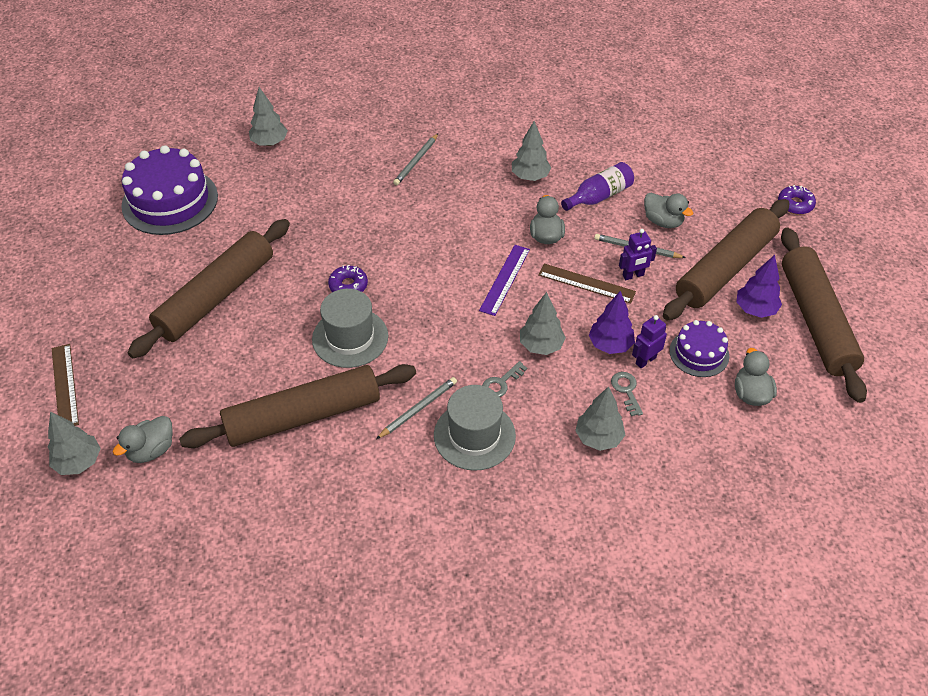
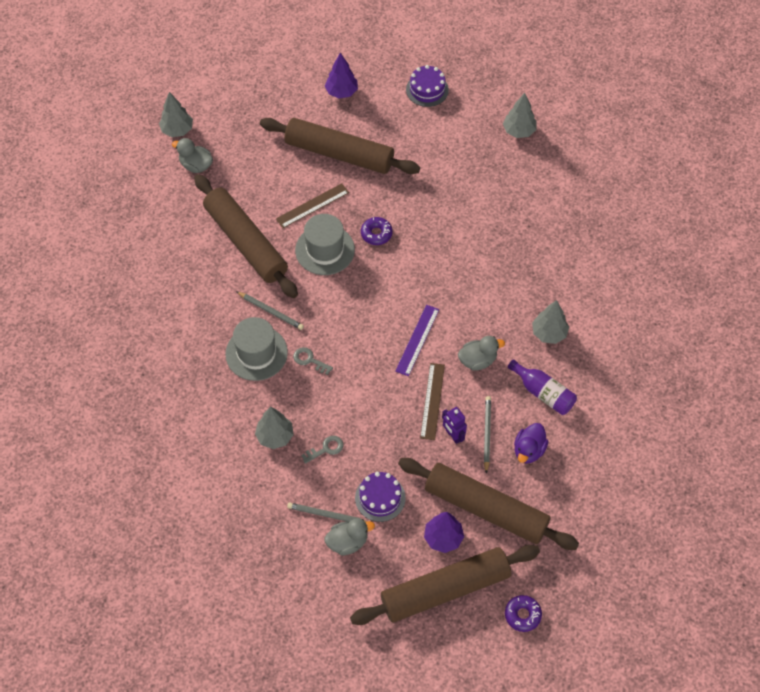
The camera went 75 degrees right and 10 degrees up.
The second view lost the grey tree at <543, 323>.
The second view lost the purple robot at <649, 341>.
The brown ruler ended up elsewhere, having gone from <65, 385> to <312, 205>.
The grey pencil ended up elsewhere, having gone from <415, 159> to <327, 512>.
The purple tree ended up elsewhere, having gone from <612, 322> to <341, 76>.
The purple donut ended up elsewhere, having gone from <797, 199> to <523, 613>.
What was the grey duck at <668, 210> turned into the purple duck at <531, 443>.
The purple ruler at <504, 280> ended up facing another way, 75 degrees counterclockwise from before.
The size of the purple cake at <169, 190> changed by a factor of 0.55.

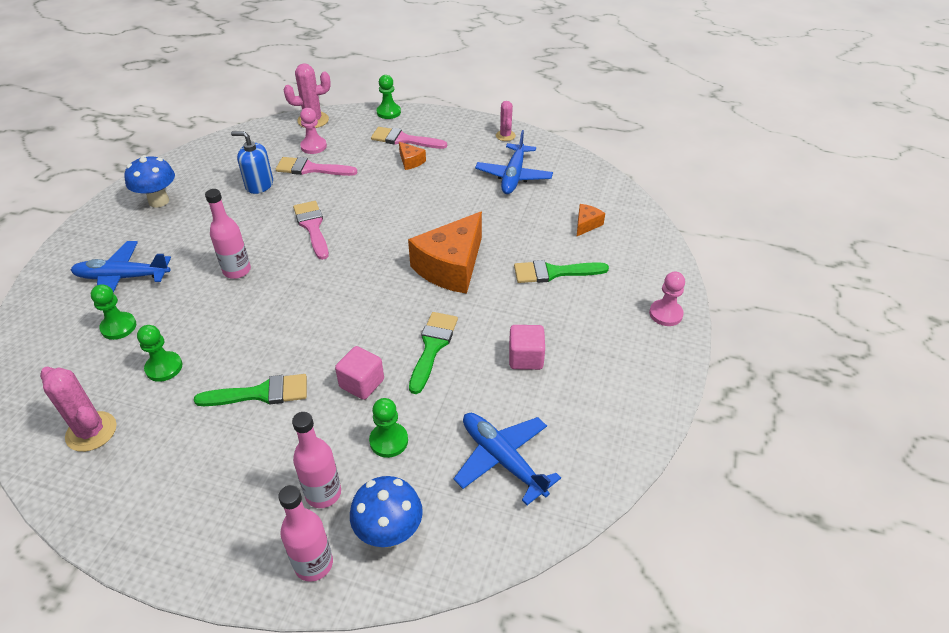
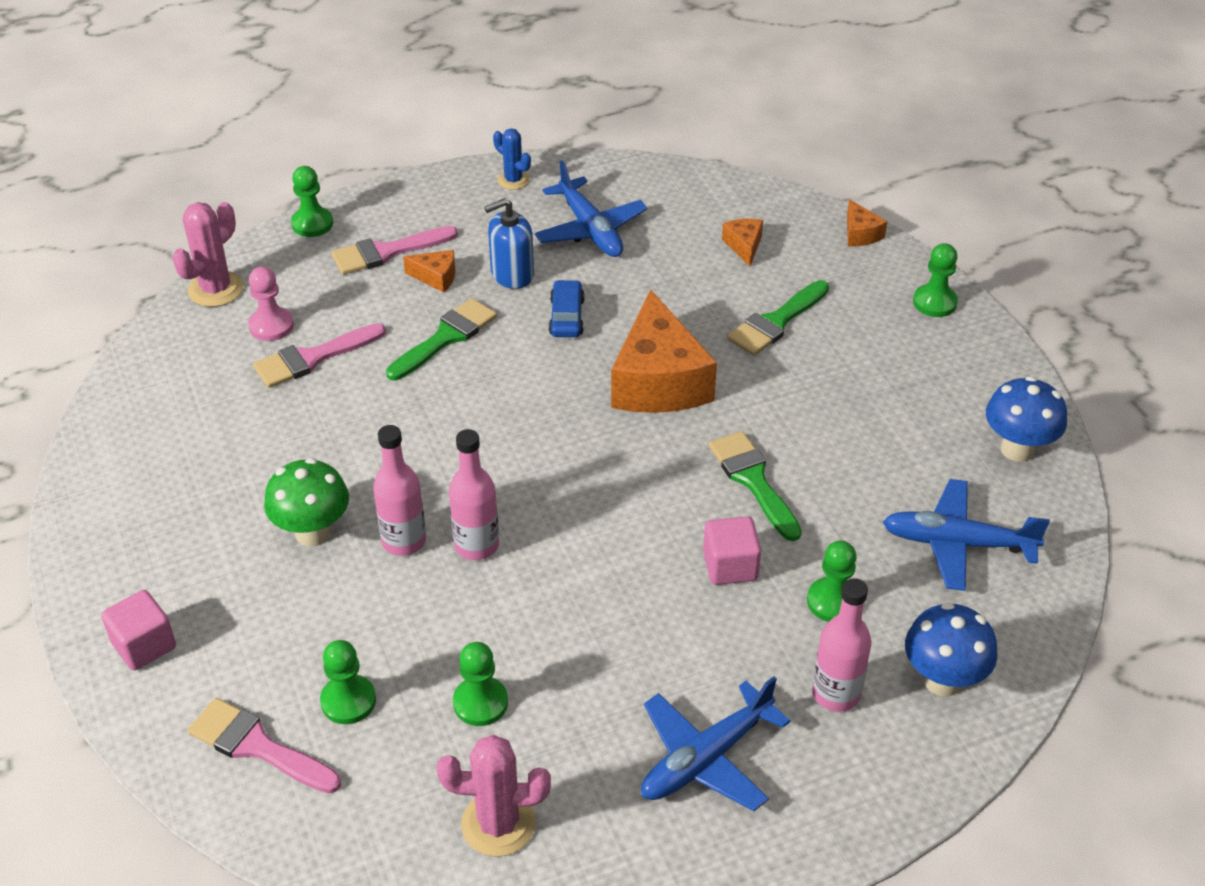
The camera went 40 degrees left and 0 degrees up.
The second view gained the green mushroom at <306, 502>.
The second view gained the blue car at <566, 308>.
The second view gained the orange cheese at <867, 222>.
The blue plane ended up elsewhere, having gone from <121, 266> to <716, 743>.
The blue mushroom ended up elsewhere, having gone from <149, 181> to <1026, 419>.
The green brush ended up elsewhere, having gone from <250, 390> to <441, 339>.
The blue soap dispenser ended up elsewhere, having gone from <252, 162> to <509, 243>.
The pink bottle ended up elsewhere, having gone from <305, 533> to <474, 494>.
The pink brush ended up elsewhere, having gone from <311, 230> to <264, 745>.
The pink cube ended up elsewhere, having gone from <527, 347> to <138, 630>.
What was the pink cactus at <506, 121> turned into the blue cactus at <512, 159>.
What was the pink pawn at <667, 299> turned into the green pawn at <935, 280>.

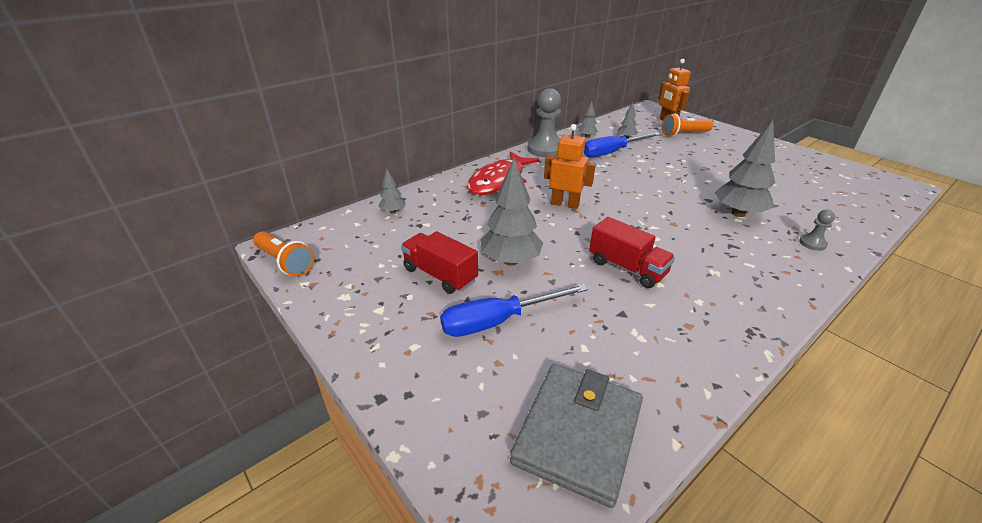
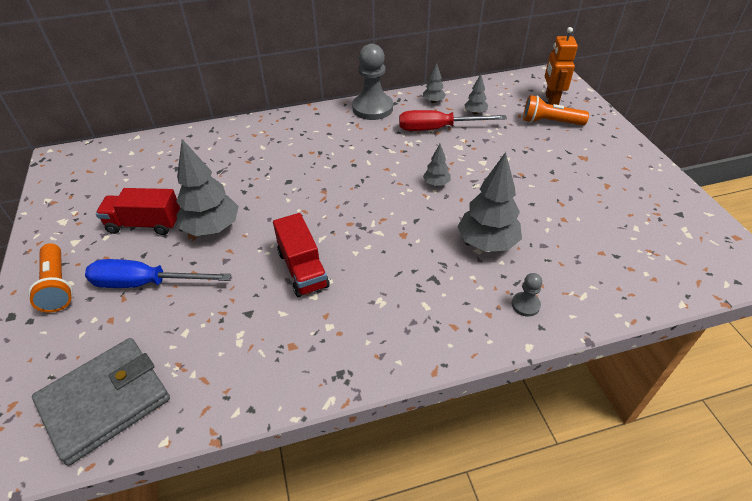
The camera went 25 degrees right and 10 degrees up.
The second view lost the red fish at <503, 173>.
The second view lost the orange robot at <570, 166>.
The orange flashlight ended up elsewhere, having gone from <283, 254> to <50, 278>.
The grey tree ended up elsewhere, having gone from <391, 191> to <436, 165>.
What was the blue screwdriver at <622, 145> turned into the red screwdriver at <453, 120>.
The red truck at <439, 262> ended up facing another way, 60 degrees counterclockwise from before.

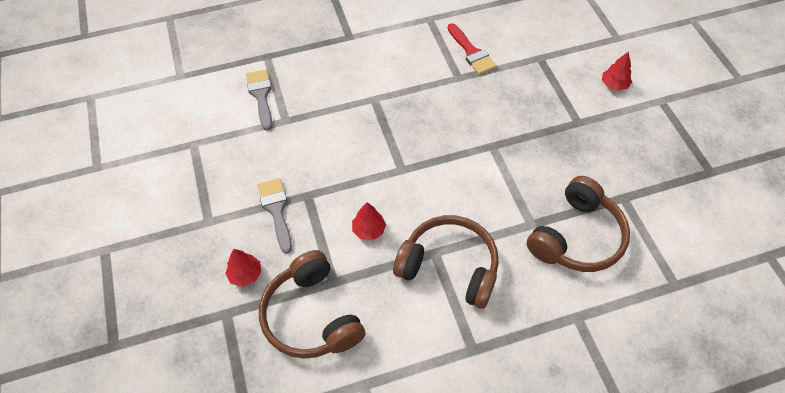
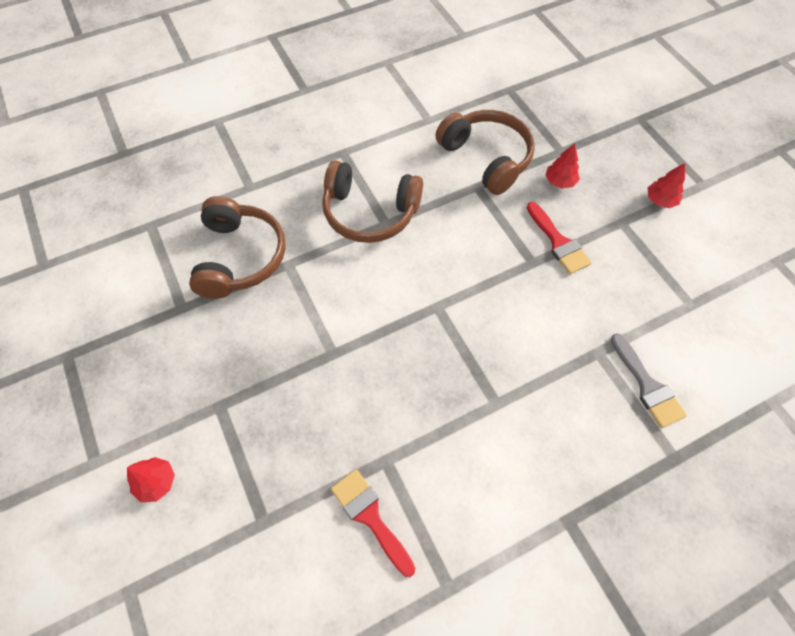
The camera went 170 degrees right and 5 degrees up.
The red tree ended up elsewhere, having gone from <369, 221> to <666, 185>.
What was the grey brush at <274, 216> turned into the red brush at <559, 238>.
The brown headphones at <578, 224> ended up facing another way, 150 degrees clockwise from before.

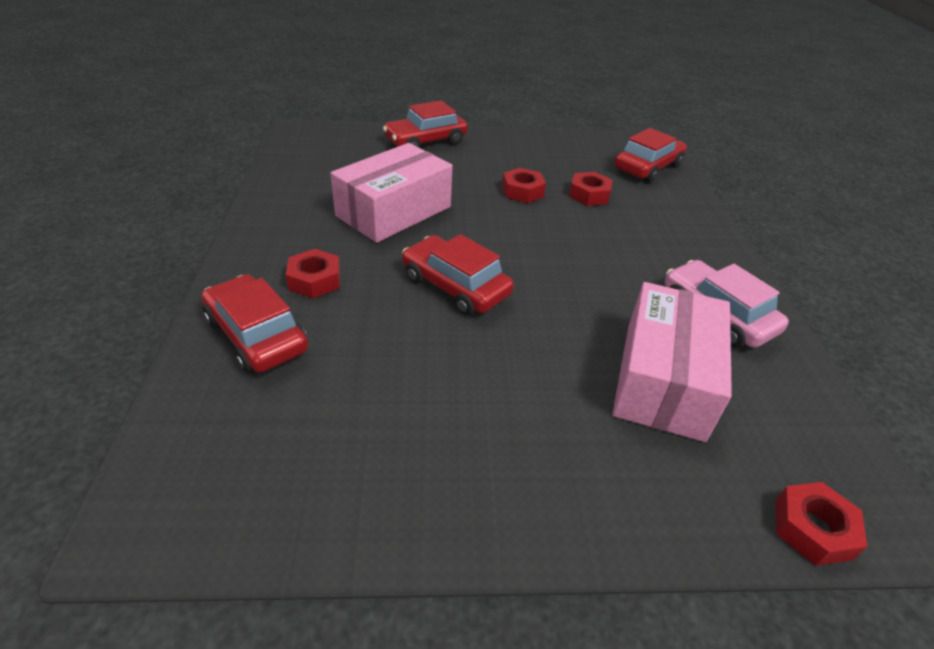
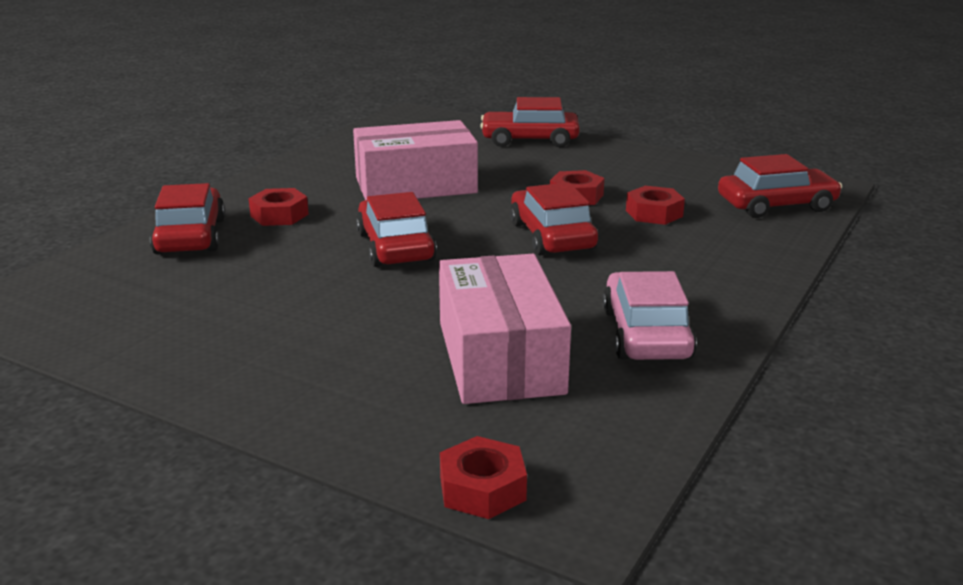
The camera went 35 degrees right and 15 degrees down.
The second view gained the red car at <554, 218>.
The pink box at <672, 362> ended up facing another way, 60 degrees counterclockwise from before.

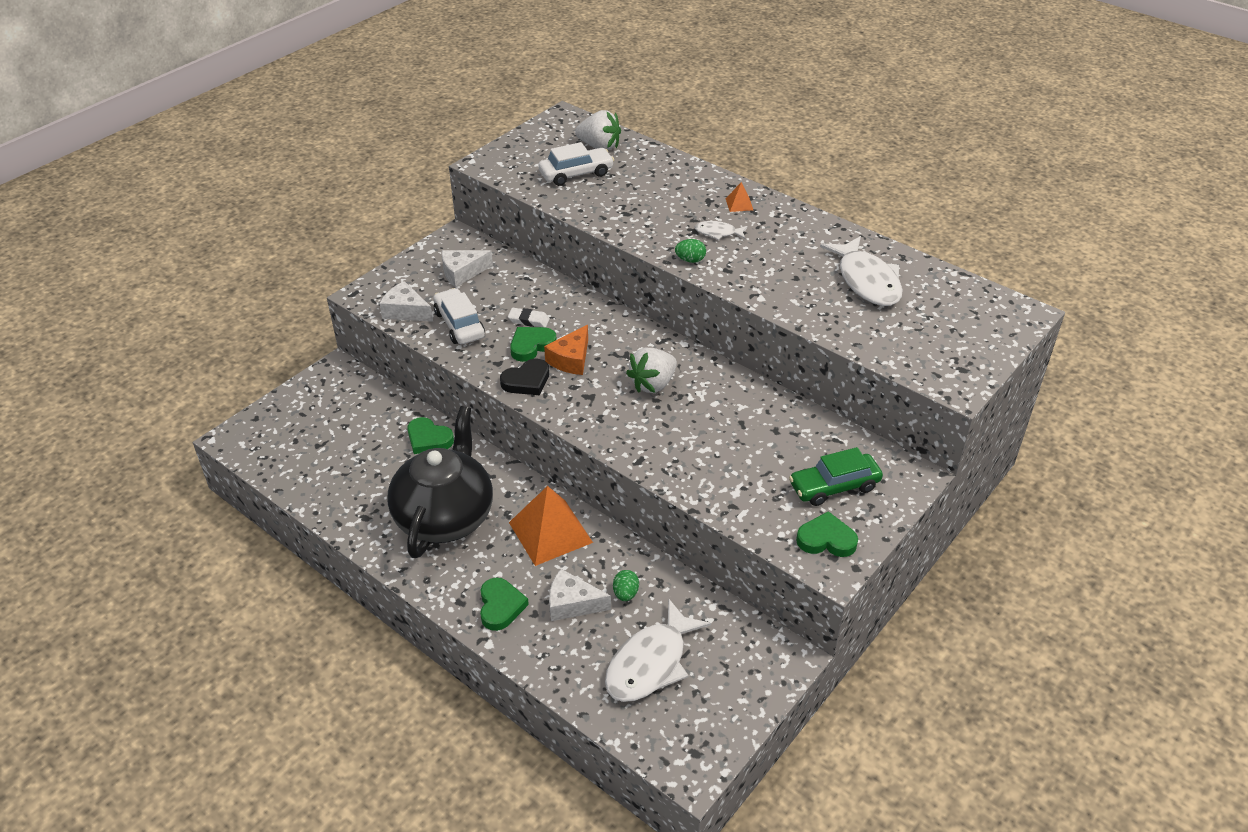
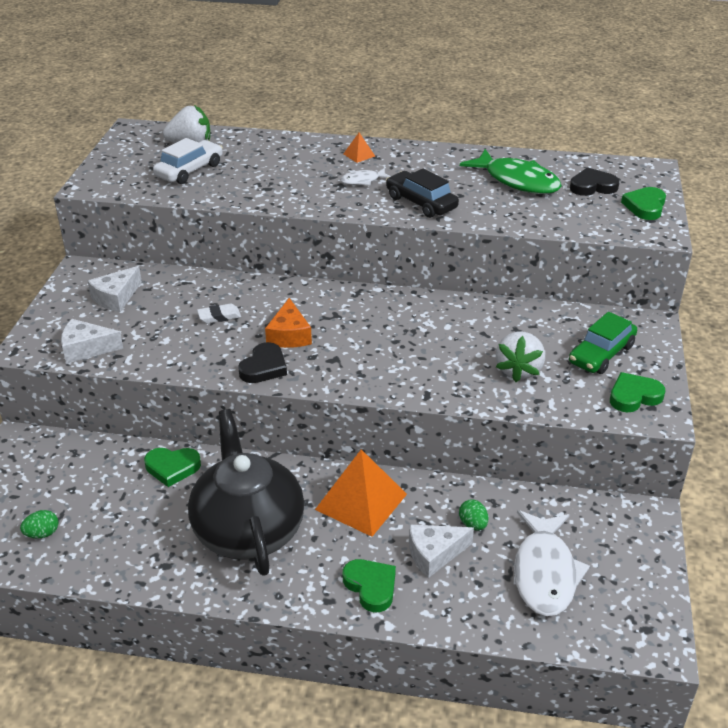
The camera went 30 degrees left and 5 degrees down.
The second view lost the white car at <459, 316>.
The second view gained the black car at <422, 193>.
The second view gained the black heart at <595, 181>.
The green heart ended up elsewhere, having gone from <533, 344> to <643, 203>.
The white strawberry ended up elsewhere, having gone from <651, 370> to <520, 357>.
The green egg ended up elsewhere, having gone from <690, 251> to <39, 524>.
What was the white fish at <861, 271> turned into the green fish at <511, 171>.

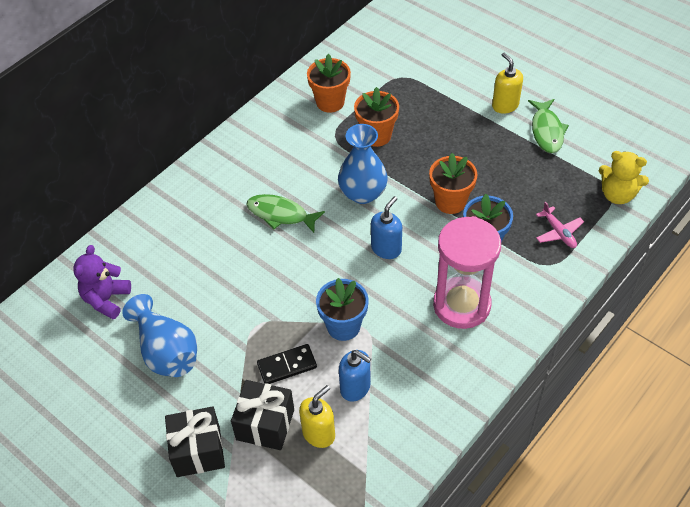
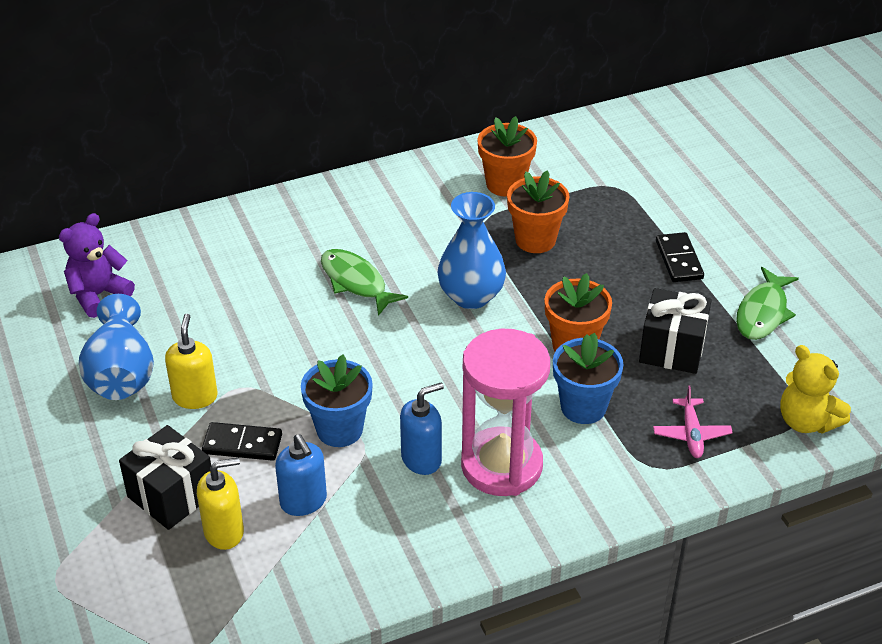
The camera went 25 degrees right and 10 degrees down.
The second view gained the black domino at <680, 257>.
The black gift ended up elsewhere, having gone from <195, 441> to <675, 331>.
The blue soap dispenser ended up elsewhere, having gone from <386, 227> to <422, 428>.
The yellow soap dispenser ended up elsewhere, having gone from <507, 83> to <191, 361>.

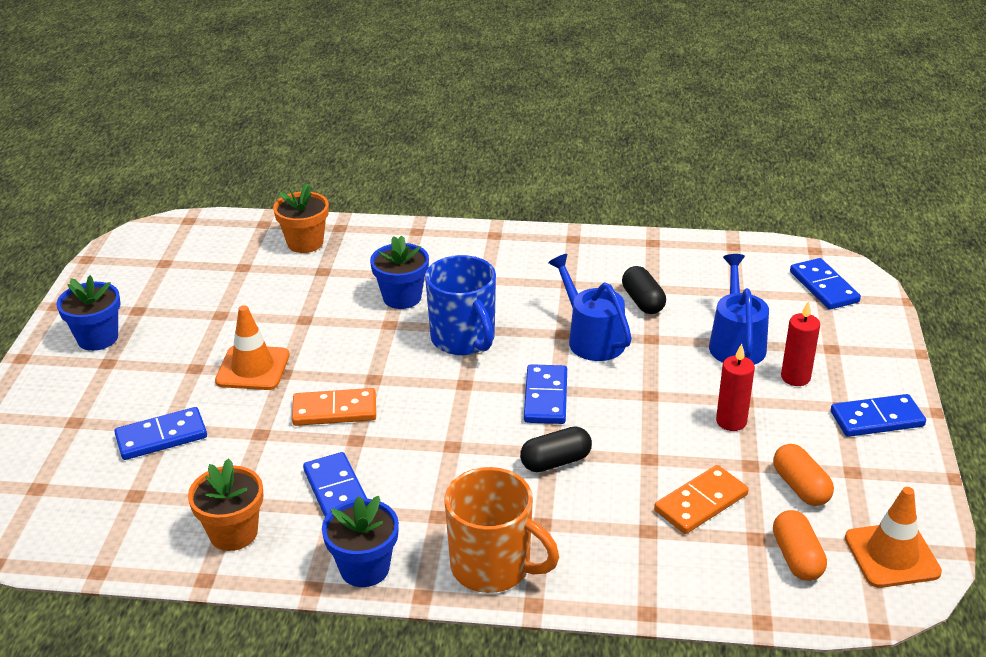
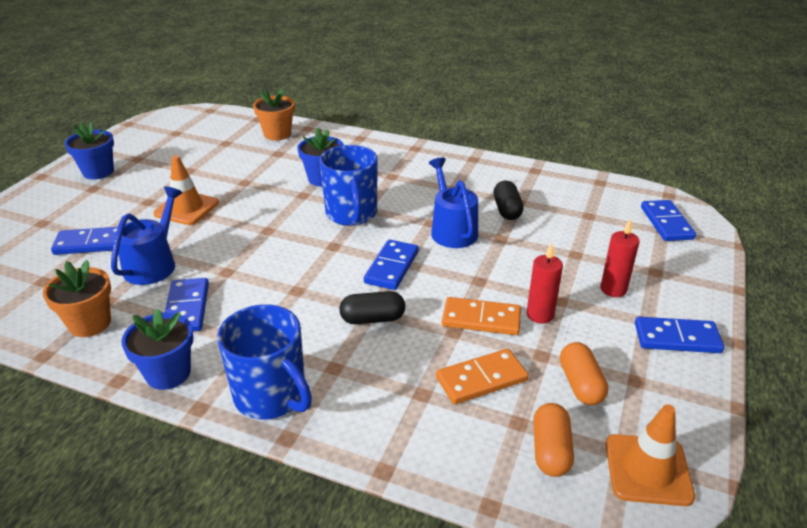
The camera went 15 degrees right and 0 degrees up.
The orange domino ended up elsewhere, having gone from <334, 407> to <481, 316>.
The blue watering can ended up elsewhere, having gone from <739, 309> to <147, 235>.
What was the orange mug at <501, 530> turned into the blue mug at <264, 362>.

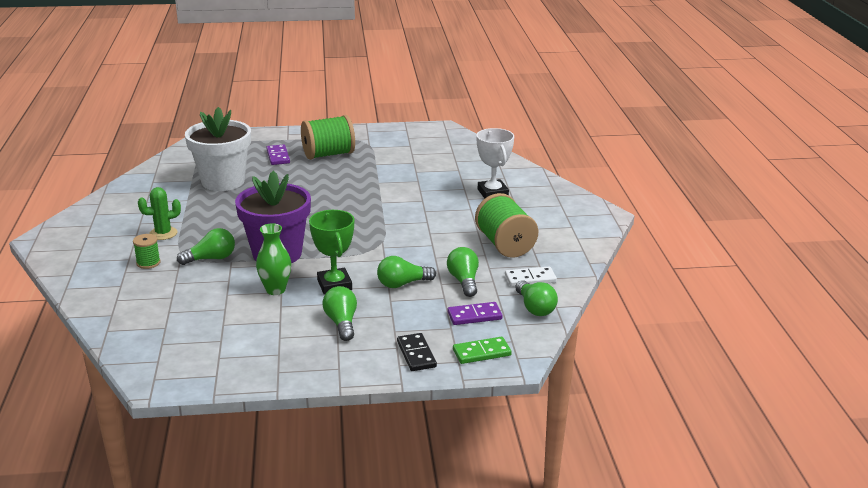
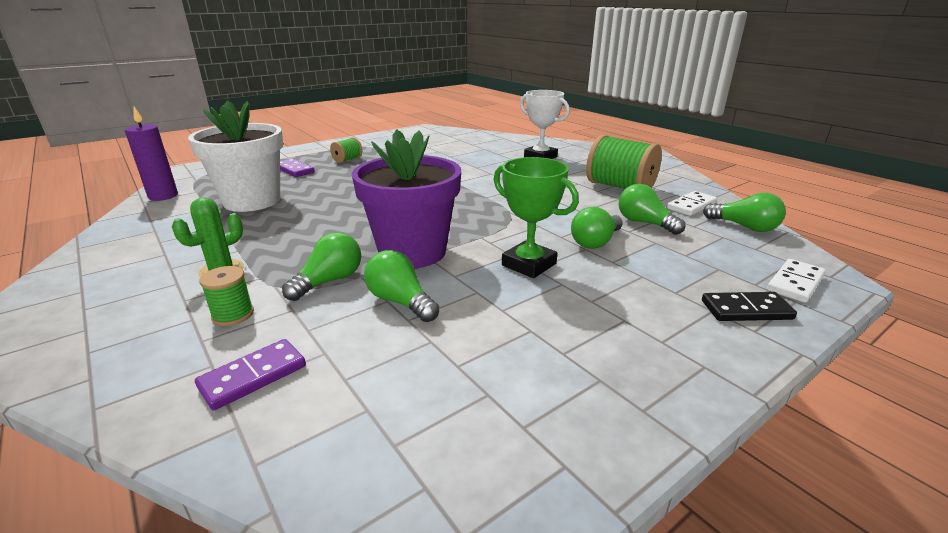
The camera went 30 degrees left and 0 degrees up.
The second view lost the green vase at <273, 259>.
The second view gained the purple candle at <151, 154>.
The green light bulb ended up elsewhere, having gone from <339, 313> to <402, 286>.
The purple domino ended up elsewhere, having gone from <475, 313> to <250, 374>.
What was the green domino at <482, 350> turned into the white domino at <796, 281>.
The black domino at <417, 352> ended up facing another way, 45 degrees counterclockwise from before.
The size of the green spool at <328, 137> changed by a factor of 0.49.

